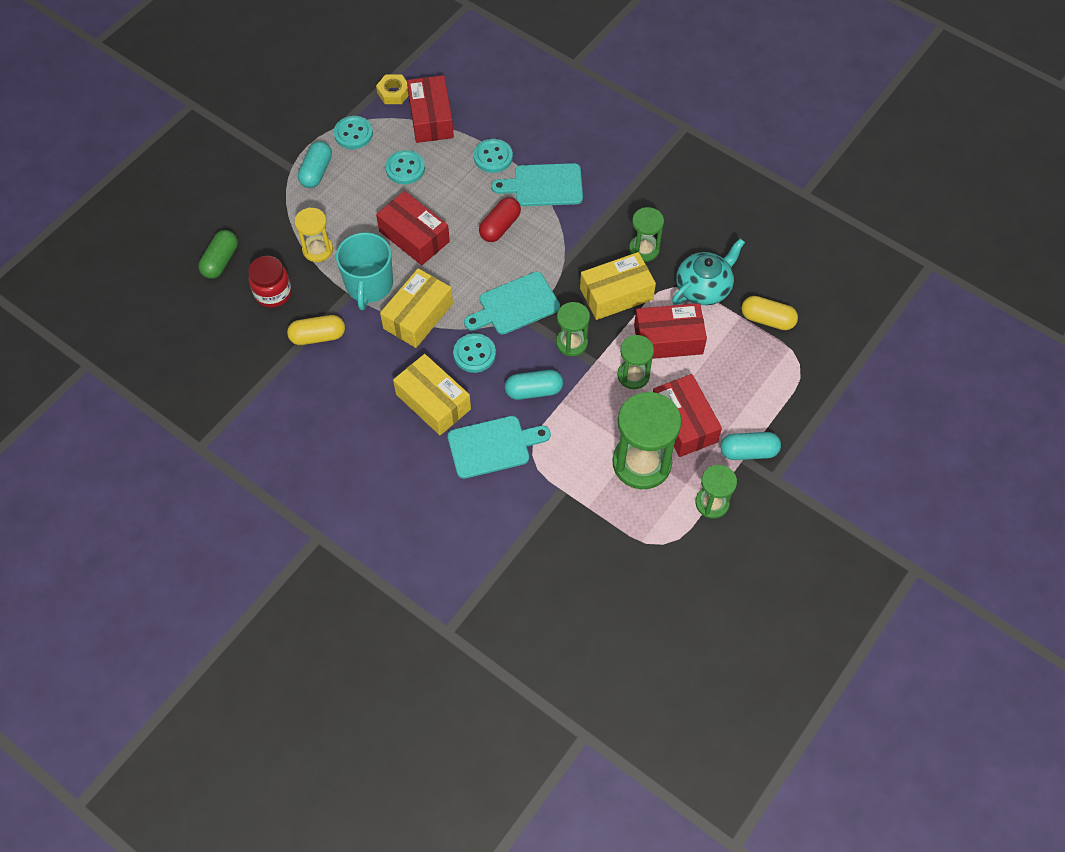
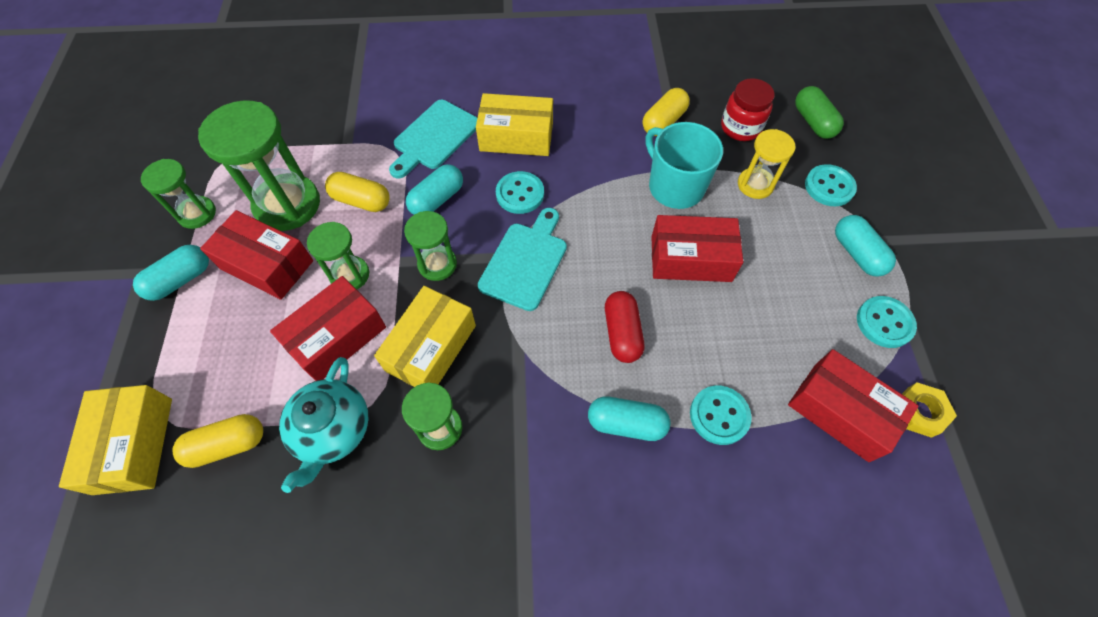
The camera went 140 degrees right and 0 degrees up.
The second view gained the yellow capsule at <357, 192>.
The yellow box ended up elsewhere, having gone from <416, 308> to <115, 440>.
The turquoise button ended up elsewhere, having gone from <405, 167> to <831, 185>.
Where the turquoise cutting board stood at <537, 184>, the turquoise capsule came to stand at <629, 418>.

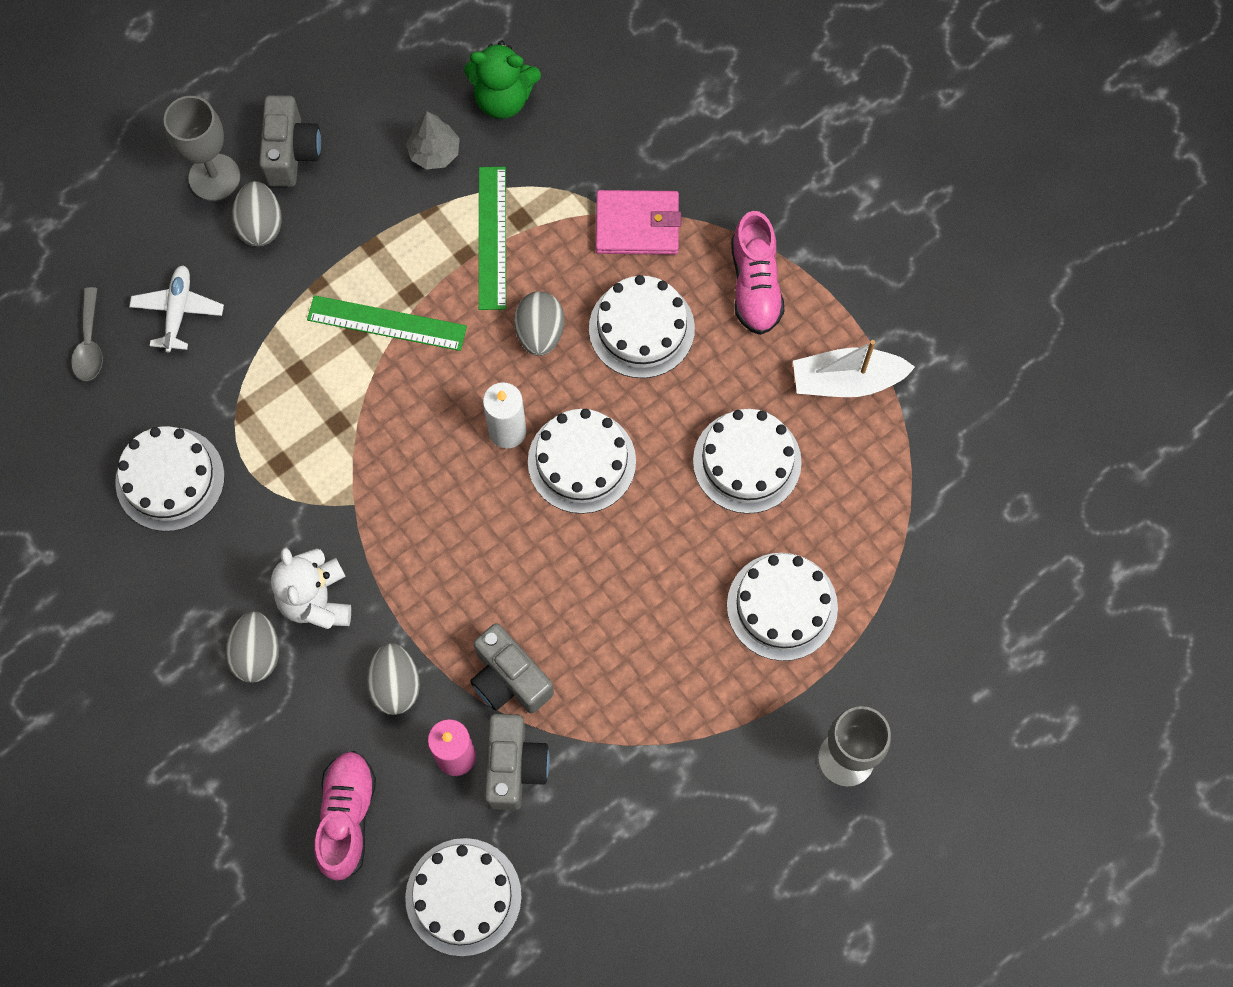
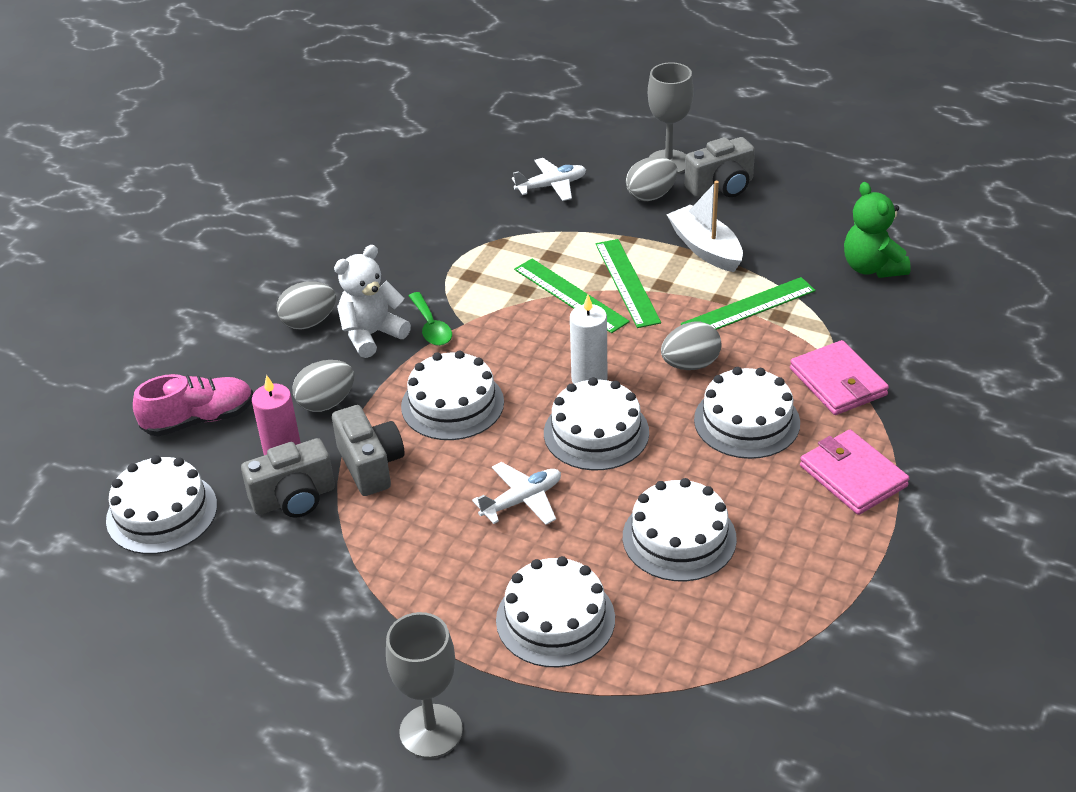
The camera went 65 degrees right and 30 degrees down.
The second view lost the grey spoon at <87, 334>.
The second view lost the grey tree at <433, 140>.
The second view gained the green spoon at <430, 319>.
The second view gained the white plane at <516, 493>.
The second view gained the green ruler at <572, 296>.
The white cake ended up elsewhere, having gone from <170, 478> to <452, 395>.
The white boat ended up elsewhere, having gone from <854, 368> to <704, 226>.
Where the pink shoe stood at <758, 273>, the pink wallet came to stand at <855, 472>.
The grey camera at <512, 668> ended up facing another way, 135 degrees clockwise from before.

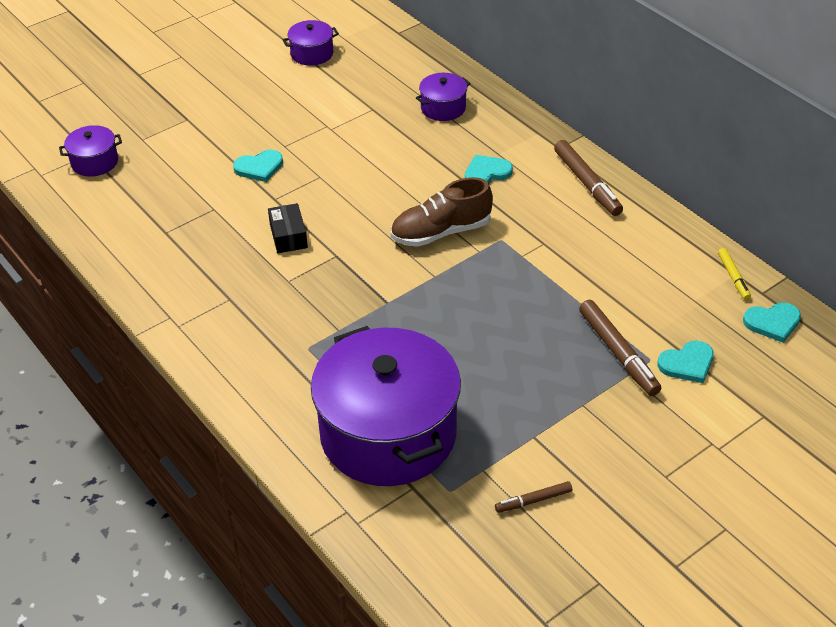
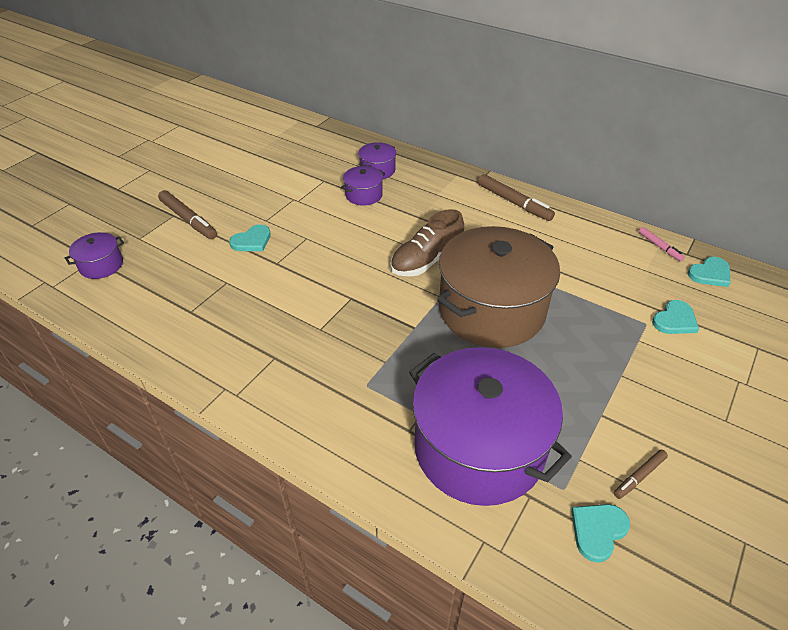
The camera went 20 degrees left and 0 degrees up.
The second view lost the black box at <288, 228>.
The second view gained the brown pot at <498, 287>.
The purple pot ended up elsewhere, having gone from <310, 43> to <363, 186>.
The turquoise heart ended up elsewhere, having gone from <489, 169> to <600, 533>.
The brown marker ended up elsewhere, having gone from <620, 348> to <187, 214>.
What was the yellow marker at <734, 274> turned into the pink marker at <662, 244>.

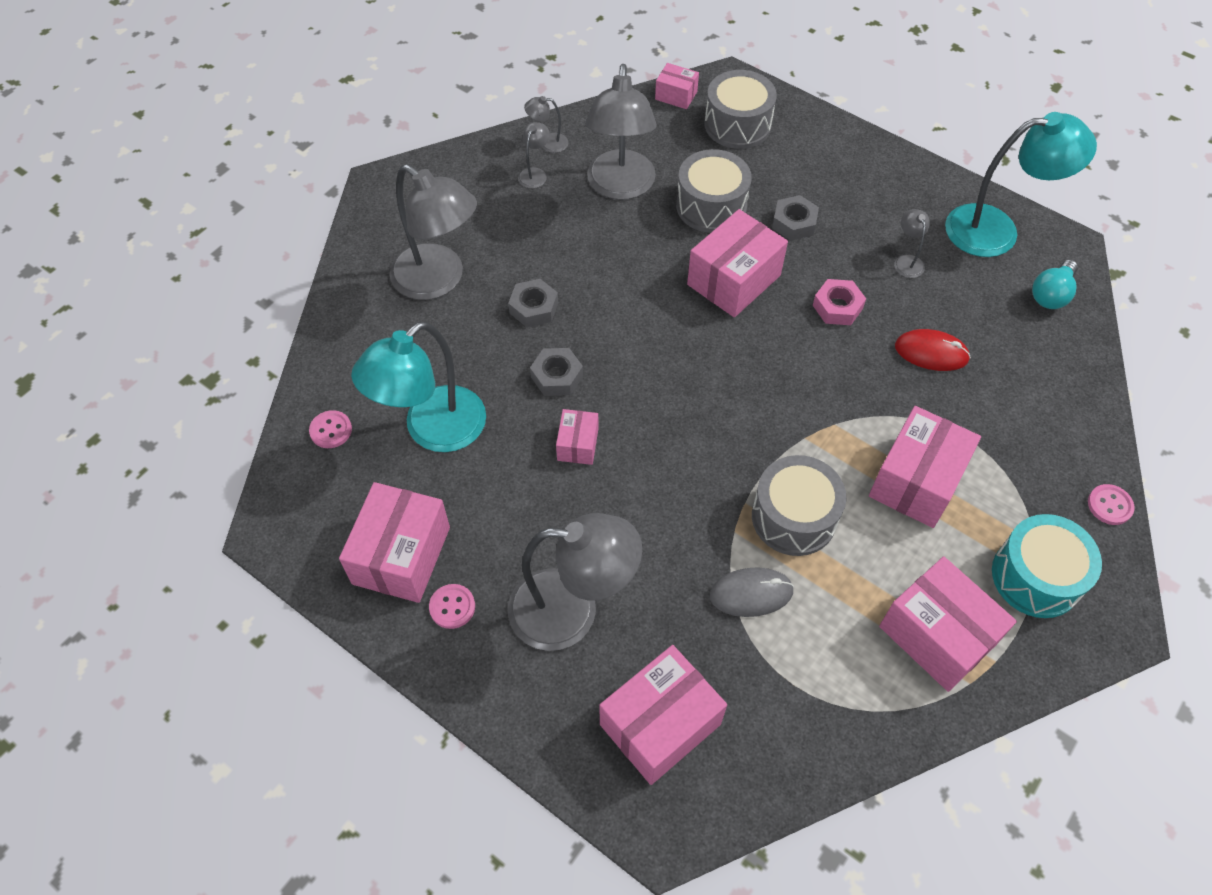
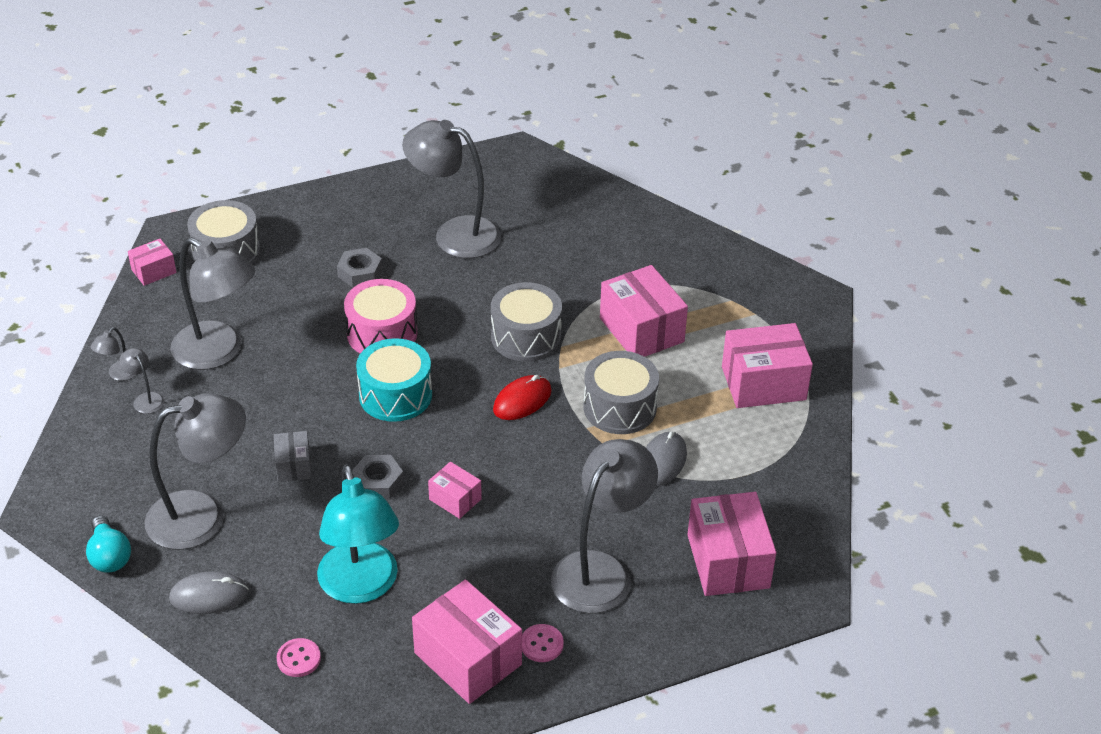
The camera went 60 degrees left and 15 degrees down.
The second view lost the pink nut at <839, 302>.
The second view lost the turquoise lamp at <1021, 184>.
The second view lost the pink button at <1111, 504>.
The second view gained the grey mouse at <209, 592>.
The grey drum ended up elsewhere, having gone from <714, 191> to <526, 322>.
The red mouse ended up elsewhere, having gone from <933, 350> to <522, 397>.
The turquoise drum ended up elsewhere, having gone from <1047, 566> to <394, 380>.
The turquoise light bulb ended up elsewhere, having gone from <1055, 284> to <108, 544>.
Where the grey nut stood at <533, 303>, the grey box came to stand at <293, 456>.
Where the pink box stood at <737, 263>, the pink drum came to stand at <380, 316>.
The size of the grey lamp at <912, 243> changed by a factor of 2.40.

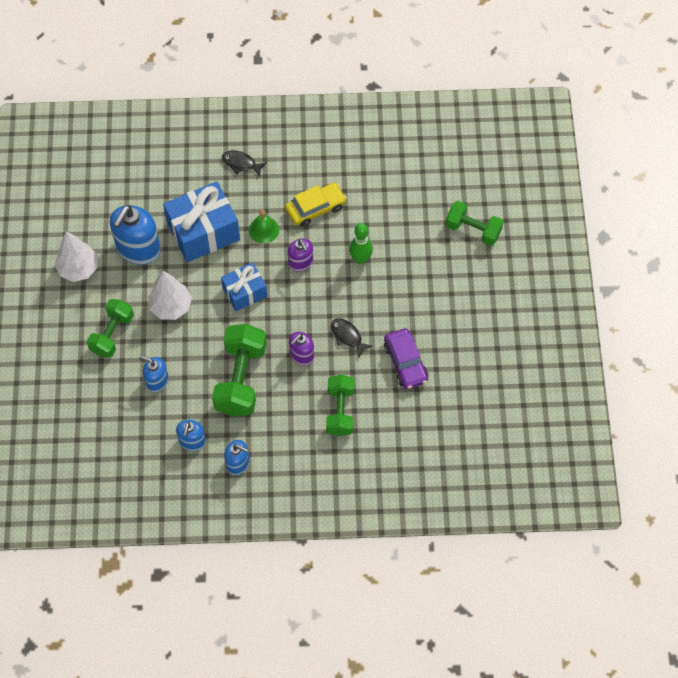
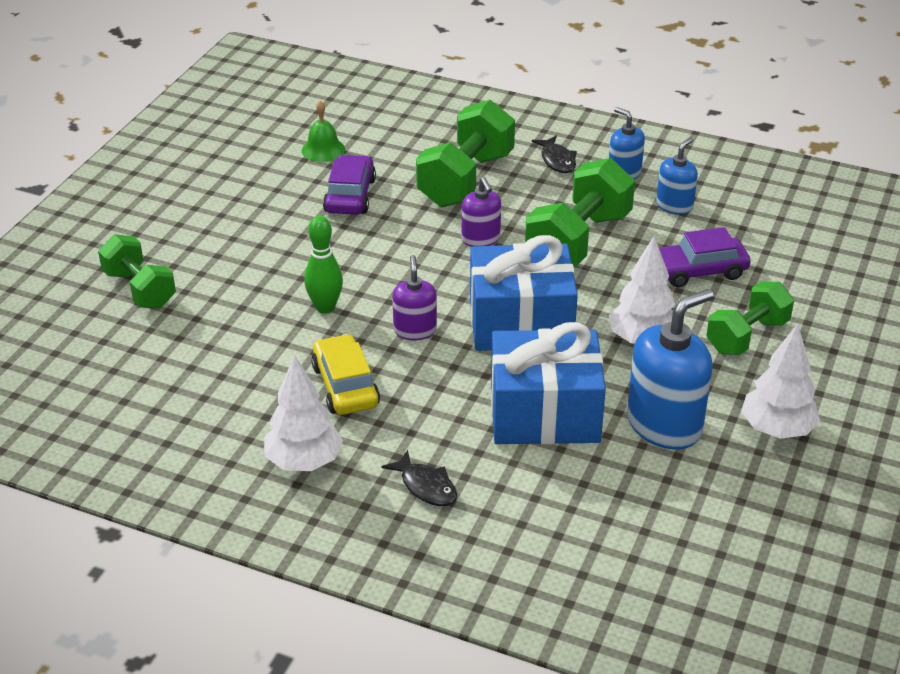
The camera went 155 degrees left and 25 degrees down.
The second view gained the white tree at <303, 413>.
The green bell ended up elsewhere, having gone from <264, 226> to <323, 131>.
The black fish ended up elsewhere, having gone from <352, 337> to <554, 154>.
Where the blue soap dispenser stood at <154, 373>, the purple car came to stand at <705, 257>.
The yellow car at <316, 204> ended up facing another way, 75 degrees clockwise from before.
The purple soap dispenser at <301, 348> ended up facing another way, 90 degrees clockwise from before.
The size of the blue gift at <244, 286> changed by a factor of 1.68.
The size of the green dumbbell at <340, 405> changed by a factor of 1.52.

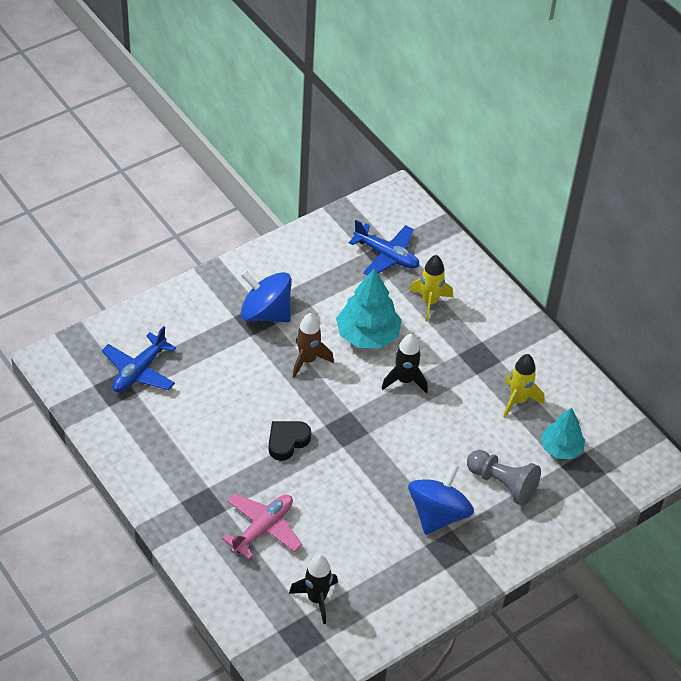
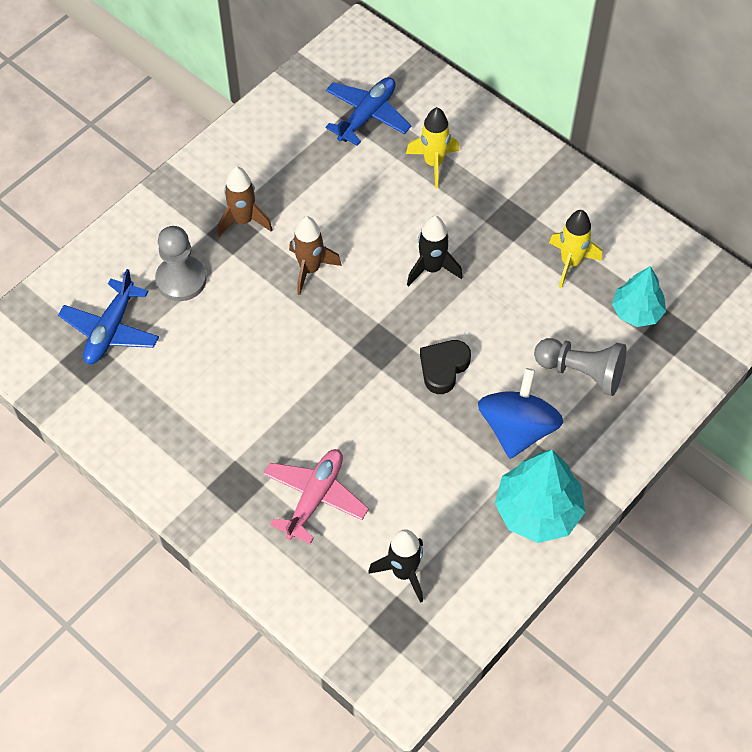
The camera went 10 degrees left and 10 degrees up.
The second view gained the grey pawn at <180, 263>.
The black heart ended up elsewhere, having gone from <290, 441> to <445, 367>.
The turquoise tree ended up elsewhere, having gone from <369, 308> to <540, 496>.
Where the blue spinning top stood at <266, 296>, the brown rocket came to stand at <245, 201>.
The blue plane at <384, 248> ended up facing another way, 75 degrees counterclockwise from before.

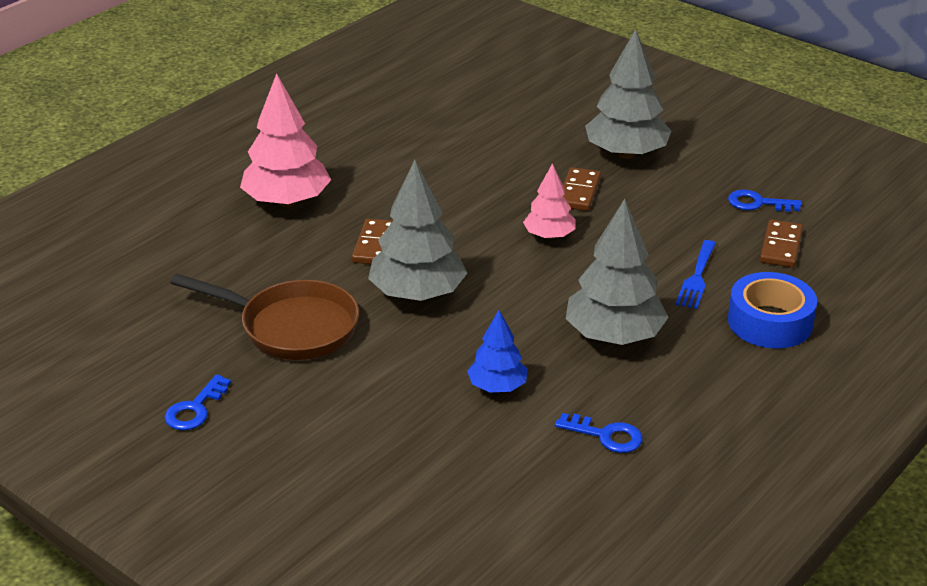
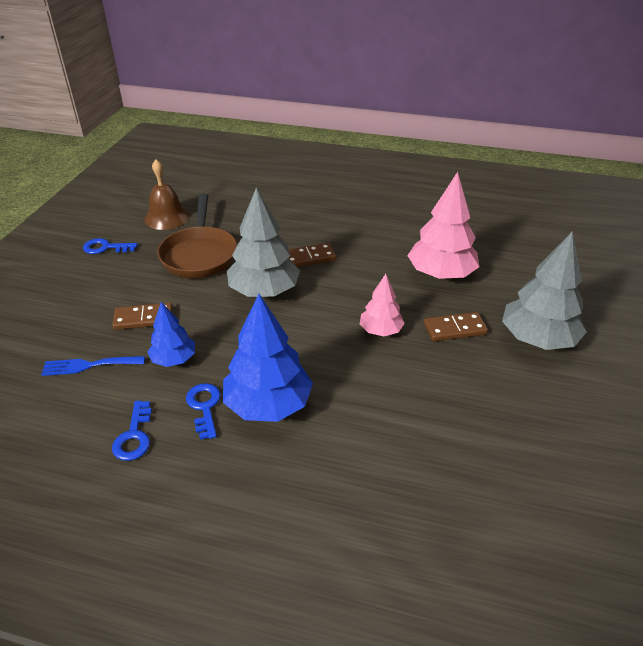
The camera went 65 degrees right and 5 degrees up.
The second view lost the blue tape at <772, 310>.
The second view gained the brown bell at <167, 194>.
The pink tree ended up elsewhere, having gone from <285, 140> to <443, 225>.
The blue fork ended up elsewhere, having gone from <696, 274> to <93, 366>.
The blue key ended up elsewhere, having gone from <765, 201> to <203, 411>.
The brown domino ended up elsewhere, having gone from <781, 243> to <142, 316>.
What was the grey tree at <617, 272> turned into the blue tree at <268, 358>.

